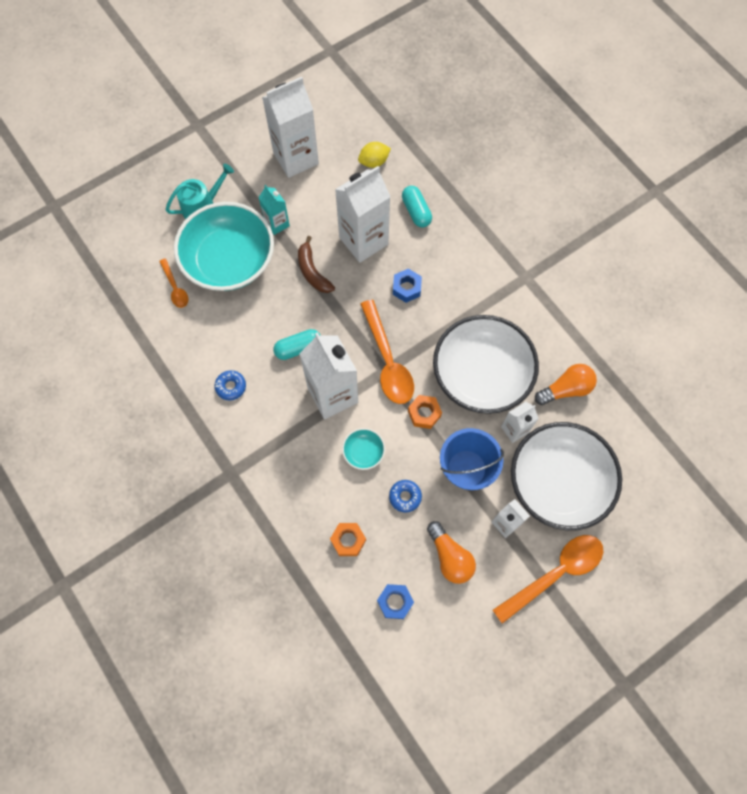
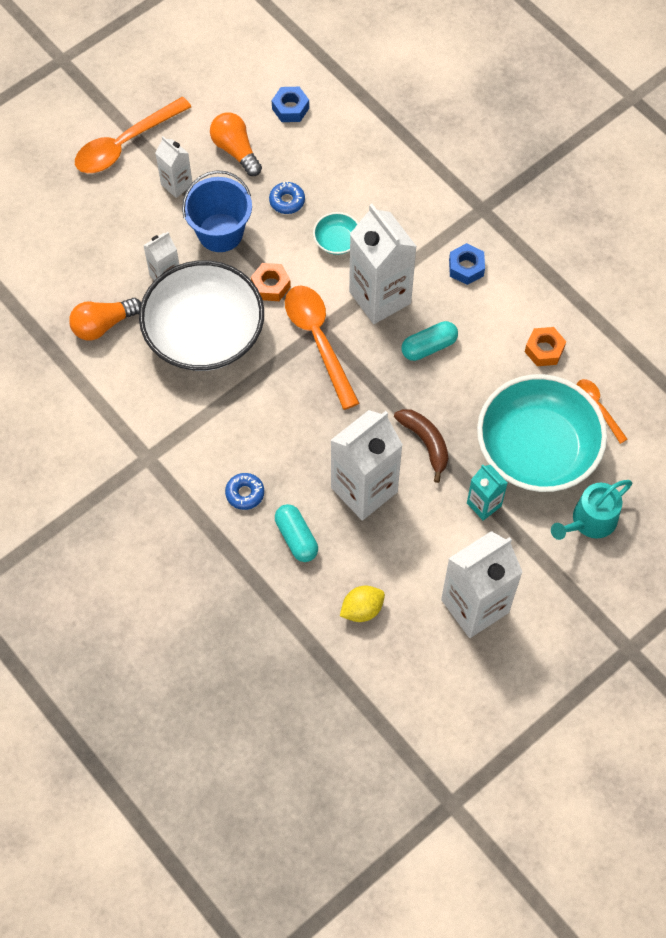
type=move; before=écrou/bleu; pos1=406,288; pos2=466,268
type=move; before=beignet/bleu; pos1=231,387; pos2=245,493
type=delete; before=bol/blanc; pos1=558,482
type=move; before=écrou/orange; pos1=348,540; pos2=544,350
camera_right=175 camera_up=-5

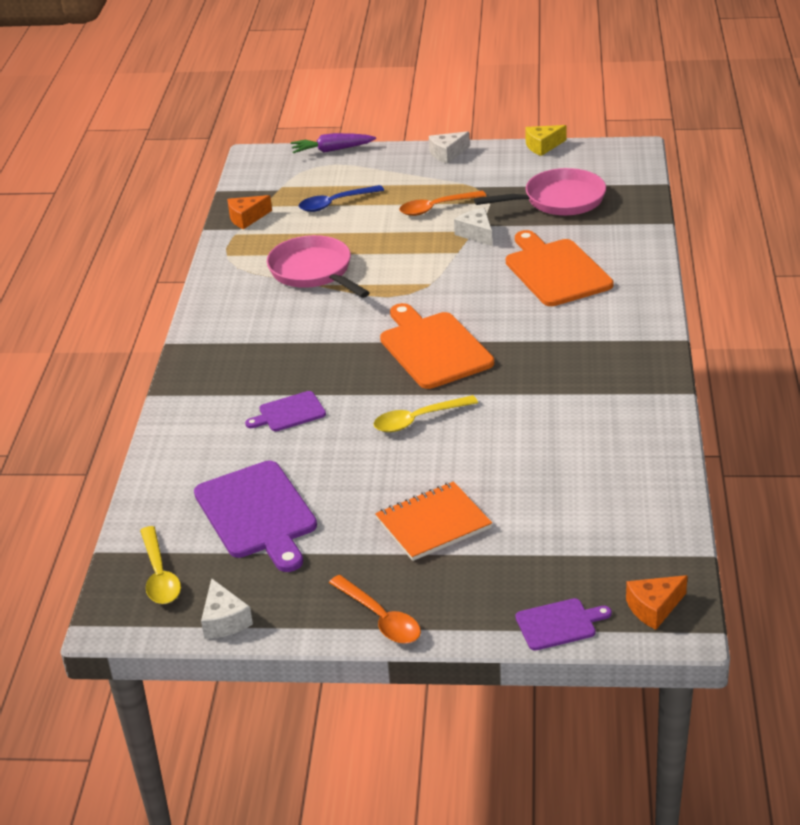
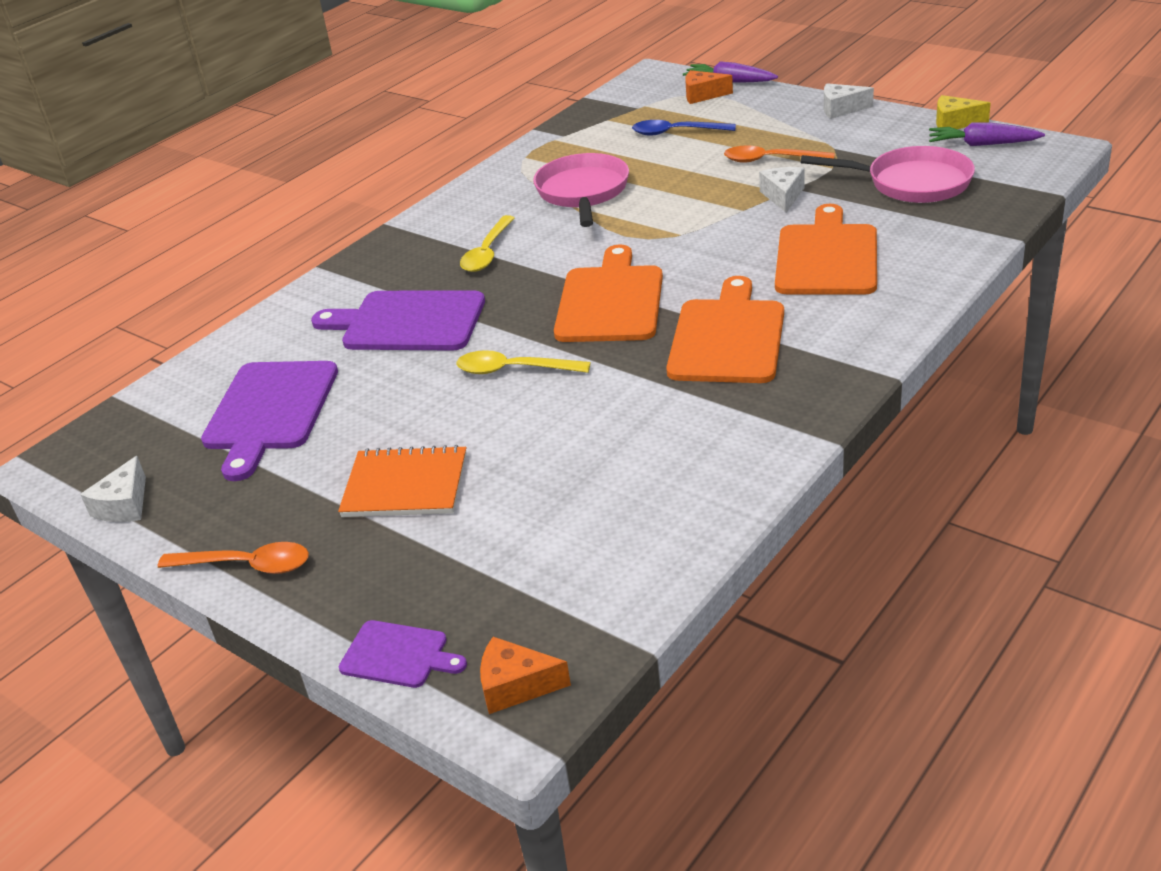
type=move; before=fromage/orange; pos1=247,218; pos2=702,95
type=resize; before=planche à découper/violet; pos1=289,413; pos2=407,322; scale=1.9
type=move; before=cuillère/jaune; pos1=159,575; pos2=487,252
type=rotate; before=cuillère/orange; pos1=380,618; pos2=246,565; turn=-75
type=insert; after=carotte/violet; pos2=982,144
type=insert; after=planche à découper/orange; pos2=728,337
camera_right=35 camera_up=0

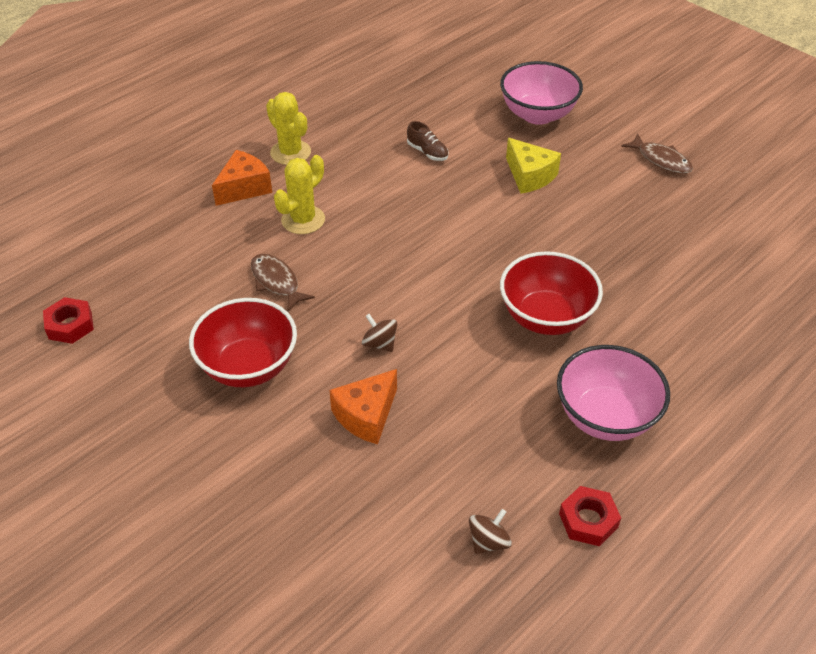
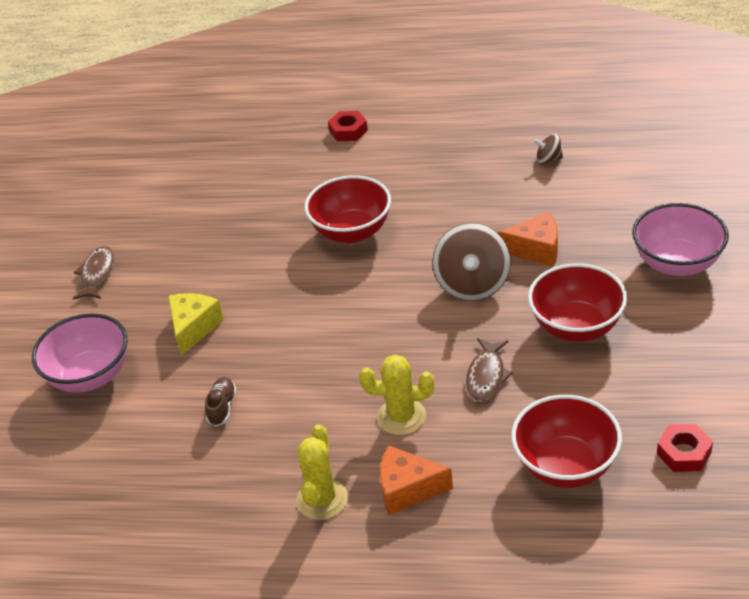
type=resize; before=toupie/marron; pos1=380,343; pos2=472,284; scale=2.05
type=move; before=bol/rose; pos1=605,417; pos2=677,263
type=move; before=écrou/rouge; pos1=588,520; pos2=348,131
type=insert; after=bol/rouge; pos2=565,466
camera_right=-125 camera_up=-5

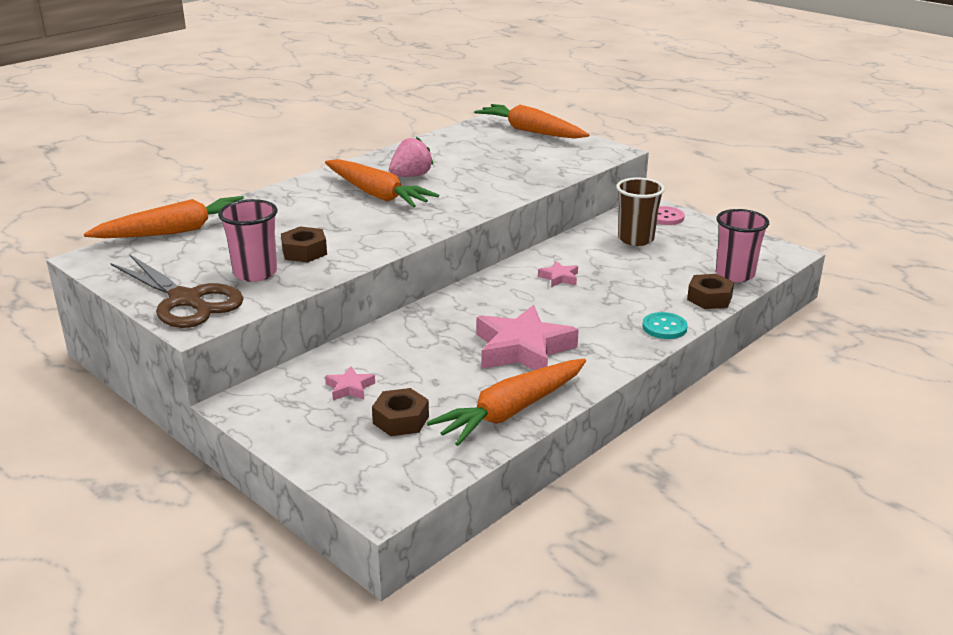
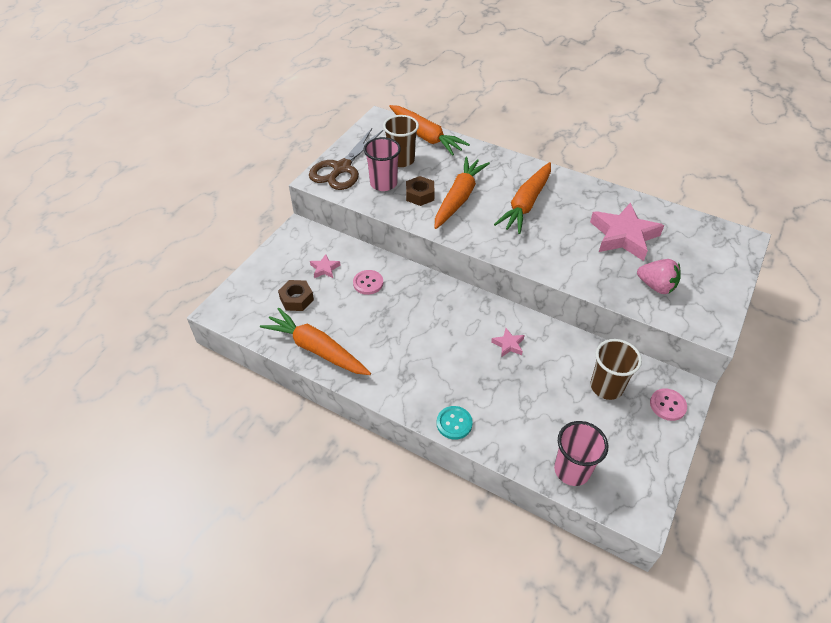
type=move; before=carotte/orange; pos1=531,131; pos2=459,198
type=move; before=fraise/rose; pos1=411,176; pos2=656,286
type=delete; before=écrou/marron; pos1=709,298
type=move; before=étoile/rose; pos1=523,349; pos2=623,236
type=insert; after=gobelet/marron; pos2=401,160
type=insert; after=bouton/rose; pos2=368,283
camera_right=75 camera_up=20

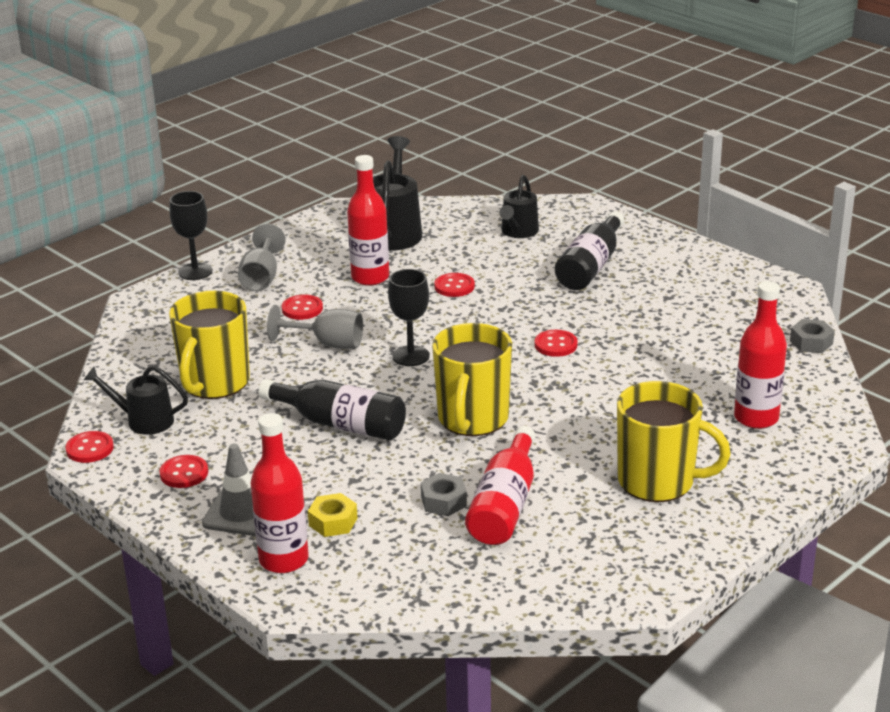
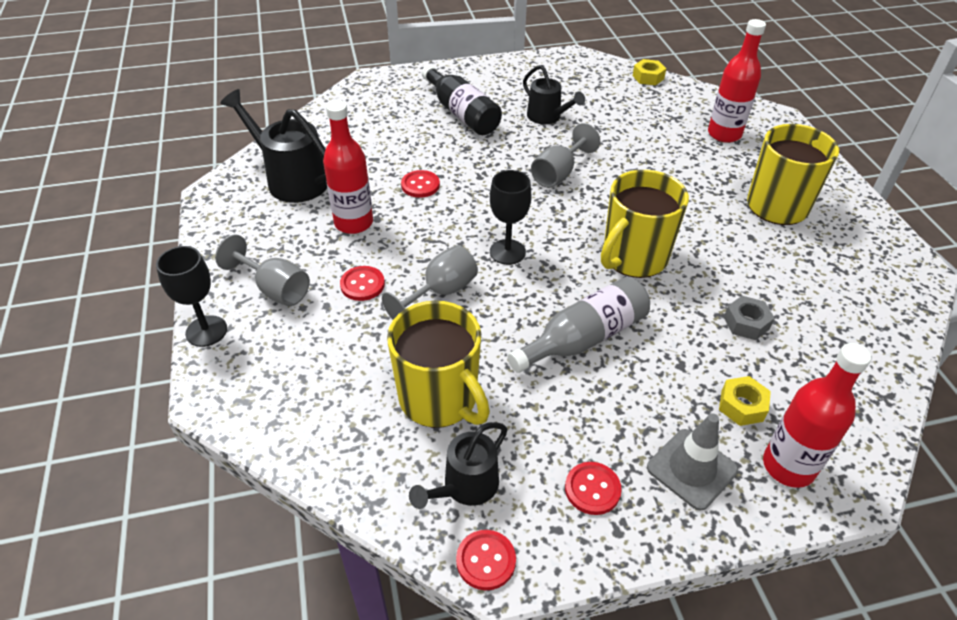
type=move; before=arrosoir/noir; pos1=518,232; pos2=547,117
type=recolor; before=écrou/gris; after=écrou/jaune; pos1=811,342; pos2=648,77
type=rotate; before=tasse/jaune; pos1=472,419; pos2=633,258; turn=90
type=replace; before=bouton/rouge; after=verre à pied/gris; pos1=556,345; pos2=558,174
type=recolor; before=bouteille/noir; after=bouteille/gris; pos1=340,424; pos2=584,338
type=delete; before=bouteille/rouge; pos1=504,505
camera_right=-60 camera_up=15

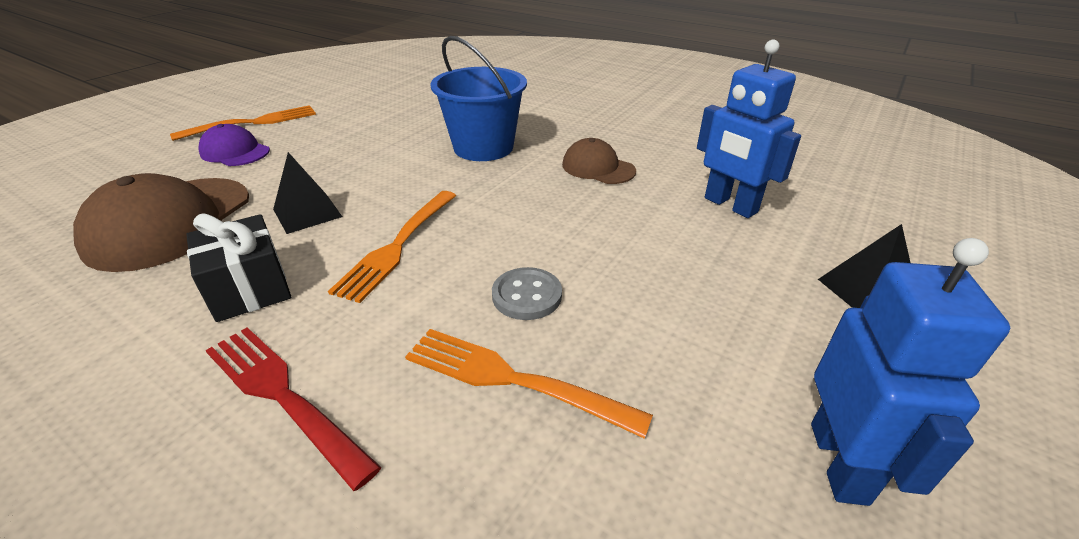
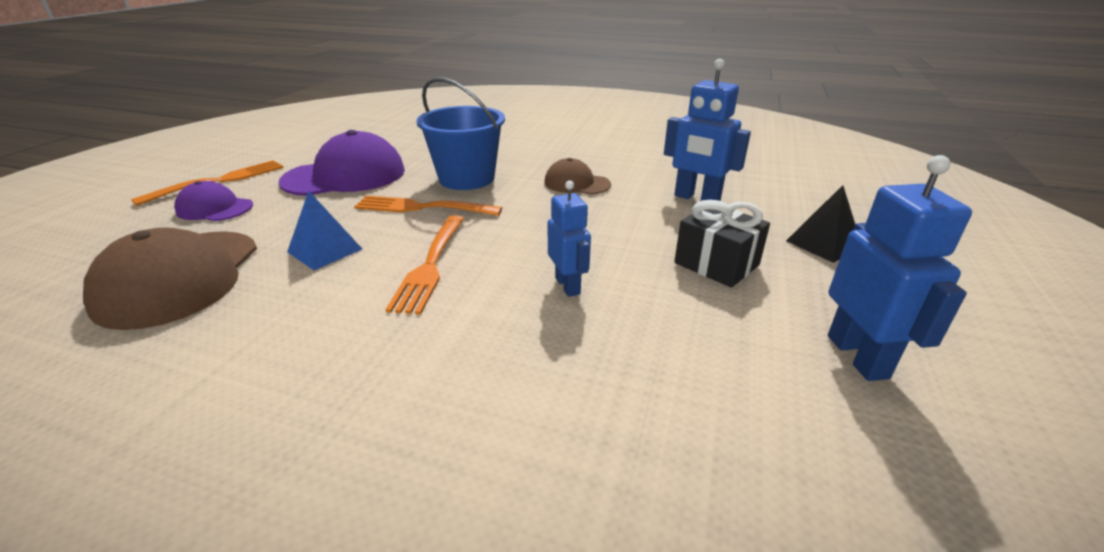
type=recolor; before=pyramide/noir; after=pyramide/bleu; pos1=307,213; pos2=325,250
type=move; before=cadeau/noir; pos1=249,288; pos2=716,264
type=replace; before=bouton/gris; after=robot/bleu; pos1=527,295; pos2=568,286
type=delete; before=fourchette/rouge; pos1=282,395
type=move; before=fourchette/orange; pos1=512,379; pos2=421,207
type=insert; after=casquette/violet; pos2=345,176
camera_right=-15 camera_up=-5

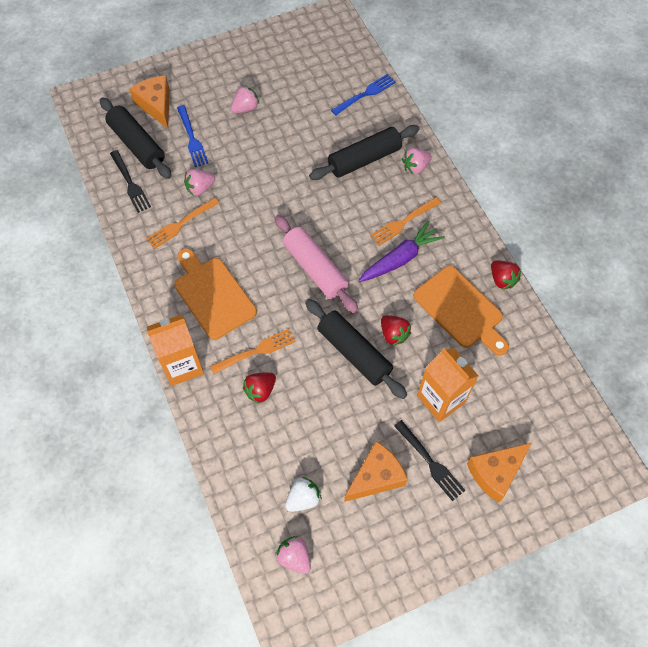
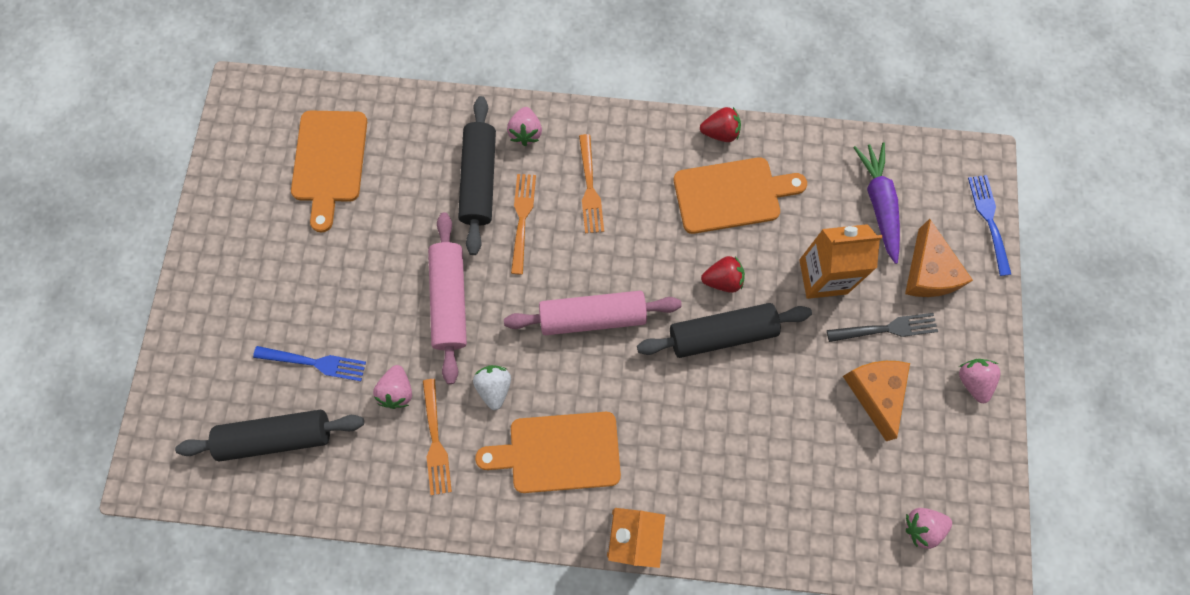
type=move; before=fourchette/bleu; pos1=365,94; pos2=989,221
type=delete; before=fromage/orange; pos1=156,105
type=move; before=fraise/rose; pos1=245,108; pos2=972,381
type=delete; before=fourchette/noir; pos1=130,183
type=move; before=carotte/violet; pos1=400,258; pos2=878,203
type=move; before=fourchette/orange; pos1=255,351; pos2=522,219
type=delete; before=fraise/rouge; pos1=260,390
type=move; before=fraise/blanc; pos1=303,498; pos2=494,387
type=insert; after=planche à découper/orange; pos2=329,162
type=insert; after=rouleau à pâtisserie/rose; pos2=450,300
camera_right=-60 camera_up=10

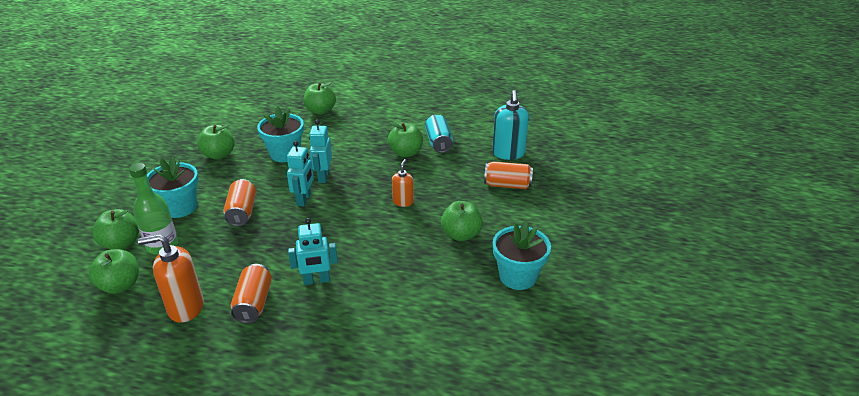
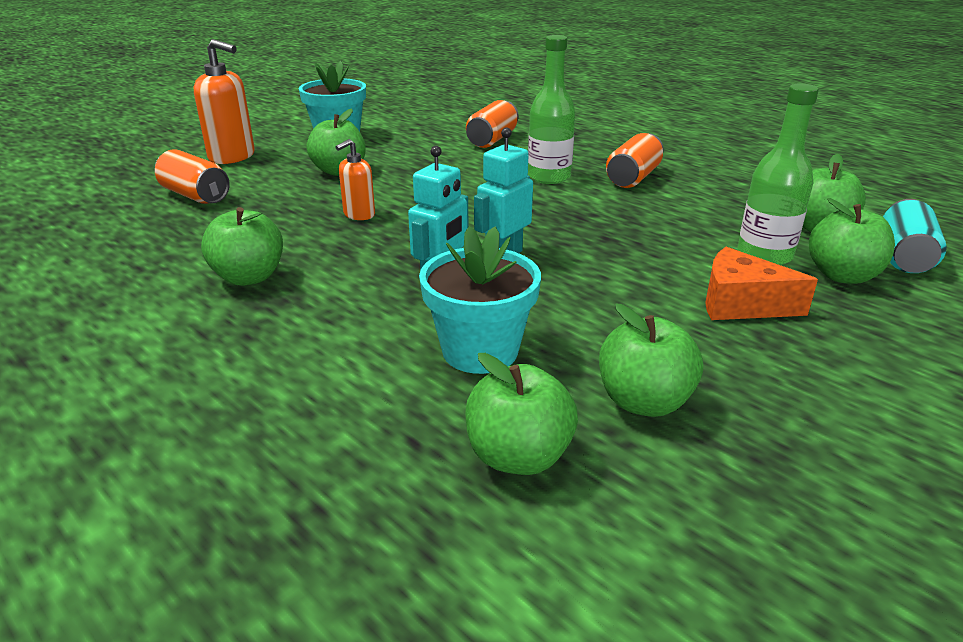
type=move; before=pomme/vert; pos1=320,111; pos2=518,456
type=delete; before=distributeur de savon/turquoise; pos1=508,153
type=move; before=canette/turquoise; pos1=438,142; pos2=904,256
type=replace; before=pot de fleurs/turquoise; after=fromage/orange; pos1=179,207; pos2=741,304
type=move; before=canette/orange; pos1=242,212; pos2=492,140
type=replace; before=robot/turquoise; after=bouteille/vert; pos1=316,280; pos2=549,177
type=move; before=distributeur de savon/orange; pos1=185,307; pos2=232,157
camera_right=-150 camera_up=-5

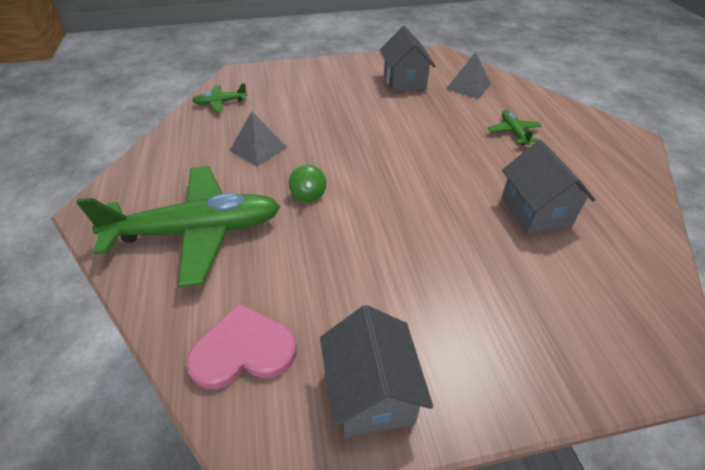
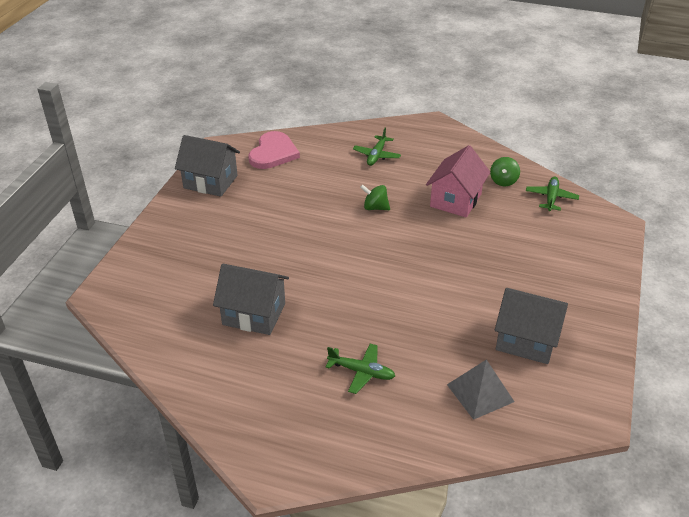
type=replace; before=pyramide/gris; after=maison/rose; pos1=258,148; pos2=455,200
type=resize; before=avion/vert; pos1=197,231; pos2=376,155; scale=0.43
type=insert; after=toupie/vert; pos2=503,181
camera_right=120 camera_up=-5

